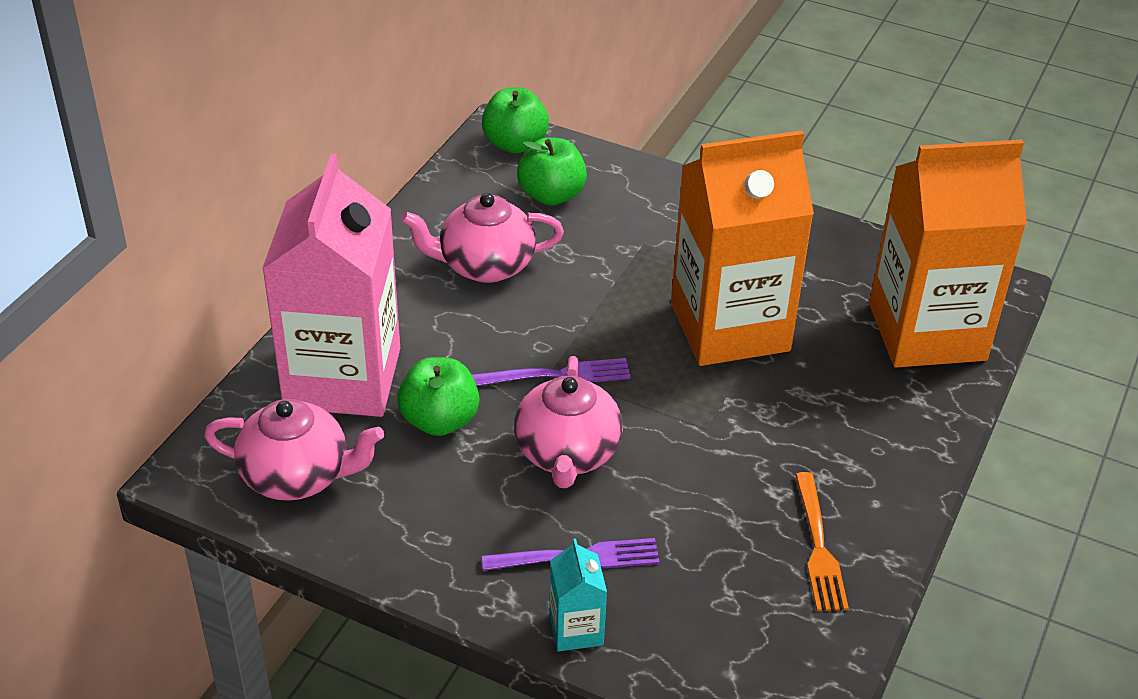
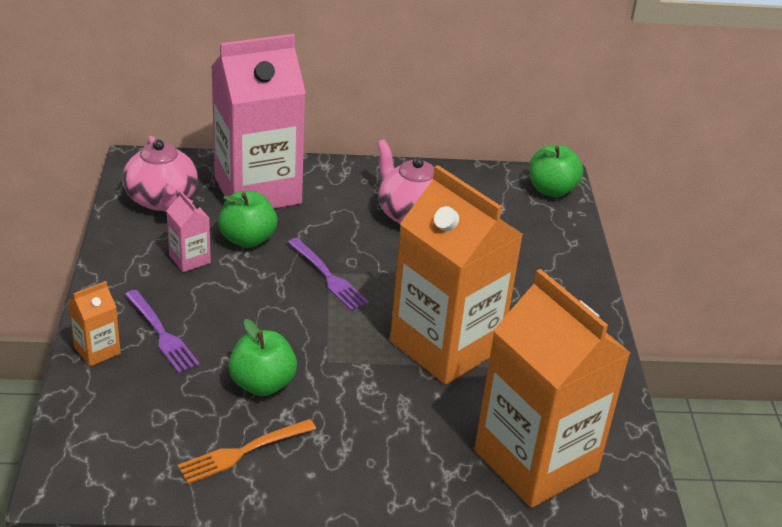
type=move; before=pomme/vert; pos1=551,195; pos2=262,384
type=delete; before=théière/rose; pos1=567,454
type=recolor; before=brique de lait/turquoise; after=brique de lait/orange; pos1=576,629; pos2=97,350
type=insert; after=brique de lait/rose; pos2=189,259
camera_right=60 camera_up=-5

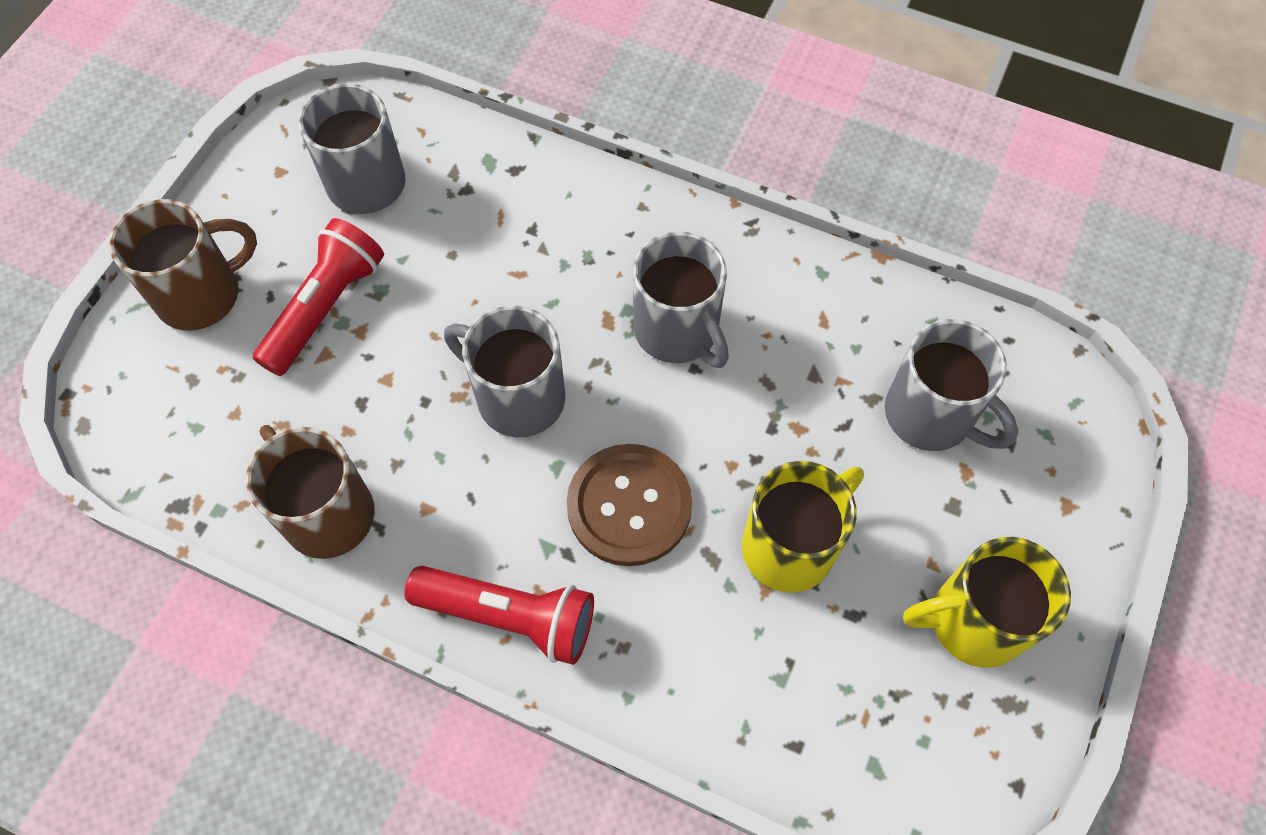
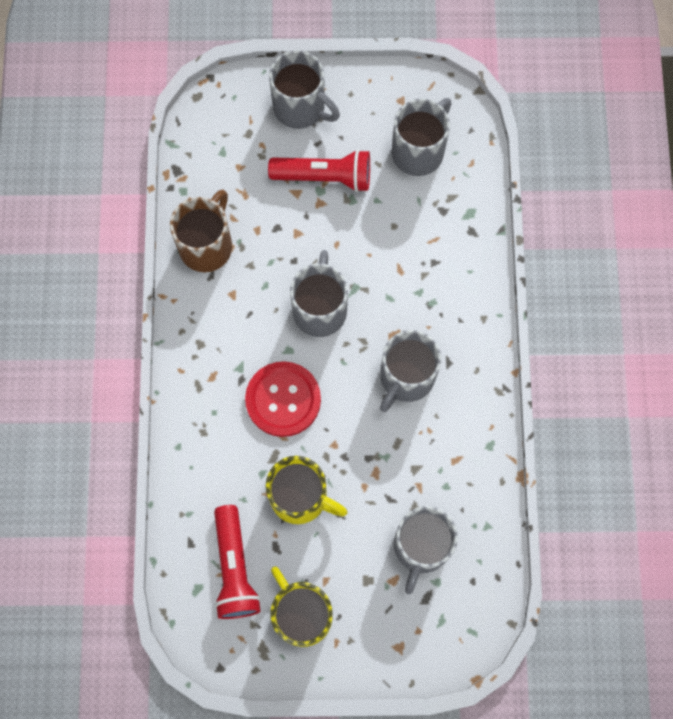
type=recolor; before=tasse/marron; after=tasse/gris; pos1=202,294; pos2=300,107
type=recolor; before=bouton/marron; after=bouton/rouge; pos1=629,506; pos2=283,400
type=move; before=lampe de poche/rouge; pos1=509,617; pos2=234,568
camera_right=65 camera_up=10

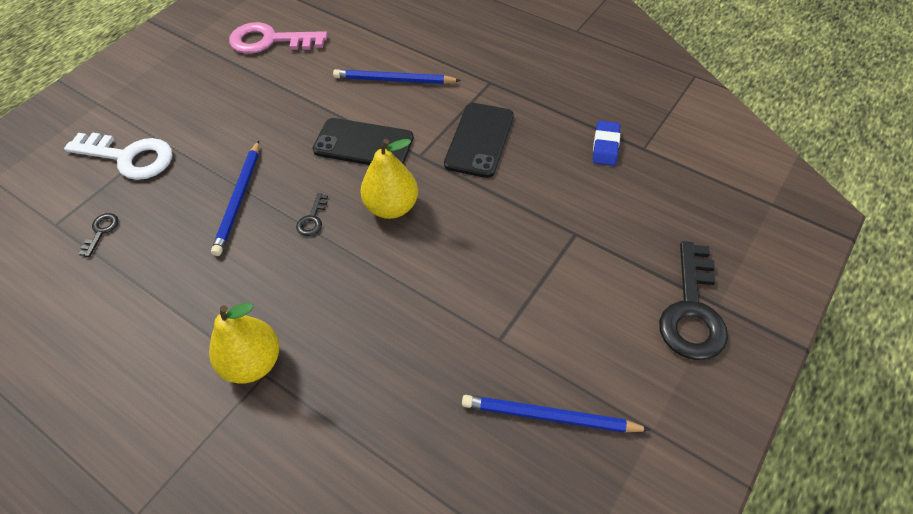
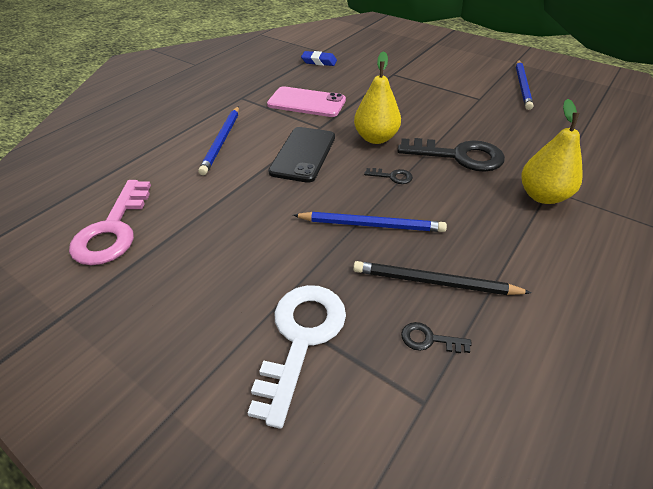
type=recolor; before=téléphone/noir; after=téléphone/rose; pos1=479,140; pos2=306,102
type=move; before=clé/noir; pos1=691,311; pos2=459,156
type=insert; after=crayon/noir; pos2=434,282
camera_right=-90 camera_up=-10

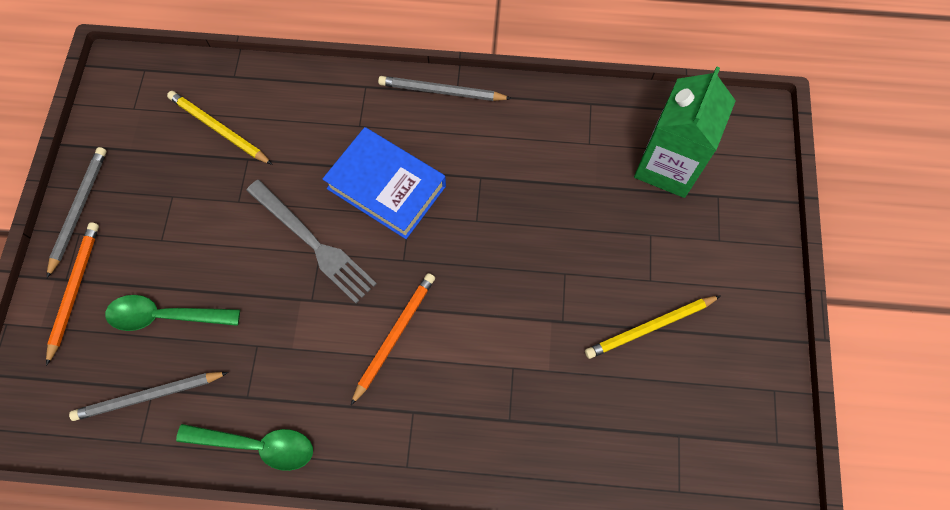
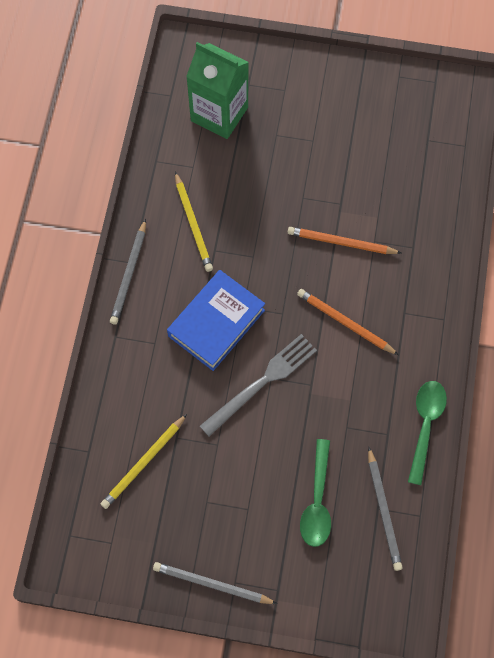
type=move; before=crayon/orange; pos1=74,290; pos2=341,243
type=move; before=crayon/jaune; pos1=650,328; pos2=193,224
camera_right=-85 camera_up=0

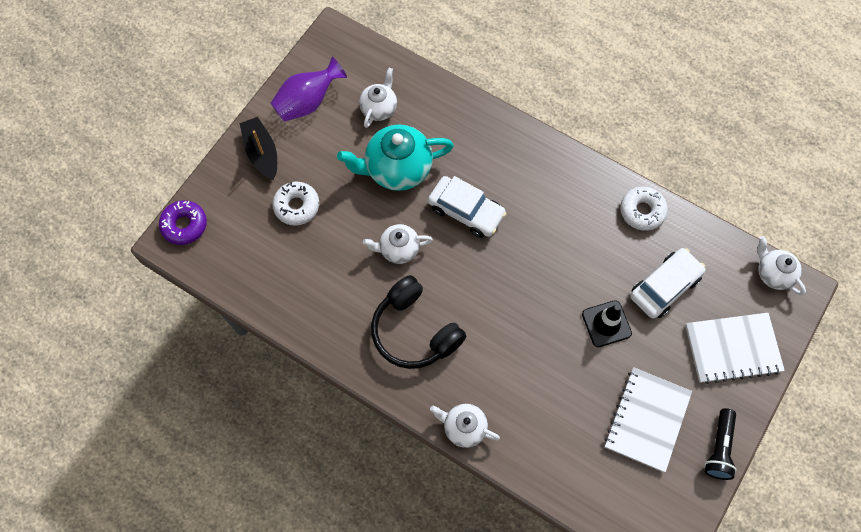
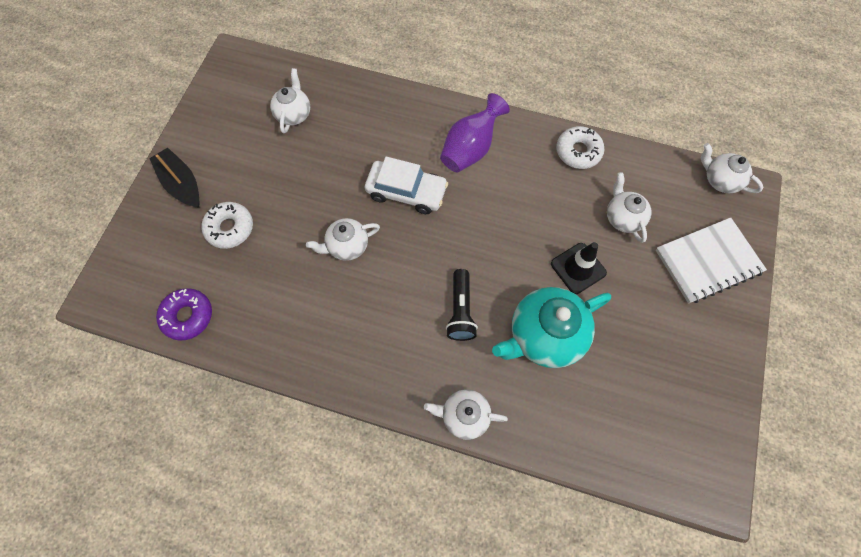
type=move; before=vase/violet; pos1=308,102; pos2=470,149
type=move; before=théière/turquoise; pos1=397,169; pos2=544,335
type=move; before=beignet/violet; pos1=184,225; pos2=188,316
type=replace; before=voiture/blanc; after=théière/blanc; pos1=664,287; pos2=622,218
type=delete; before=casque audio/noir; pos1=415,331
type=delete; before=carnet/blanc; pos1=647,419
type=move; before=lampe de poche/noir; pos1=719,448; pos2=460,310
camera_right=-15 camera_up=0

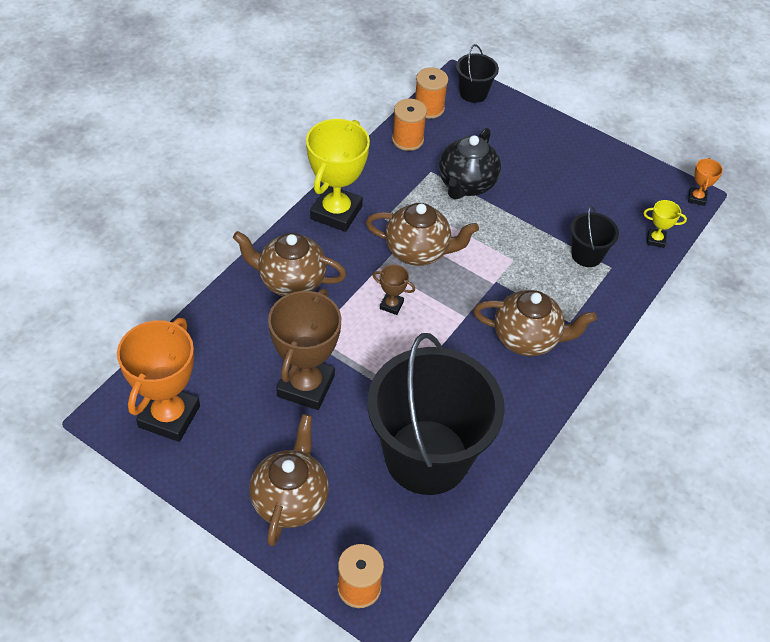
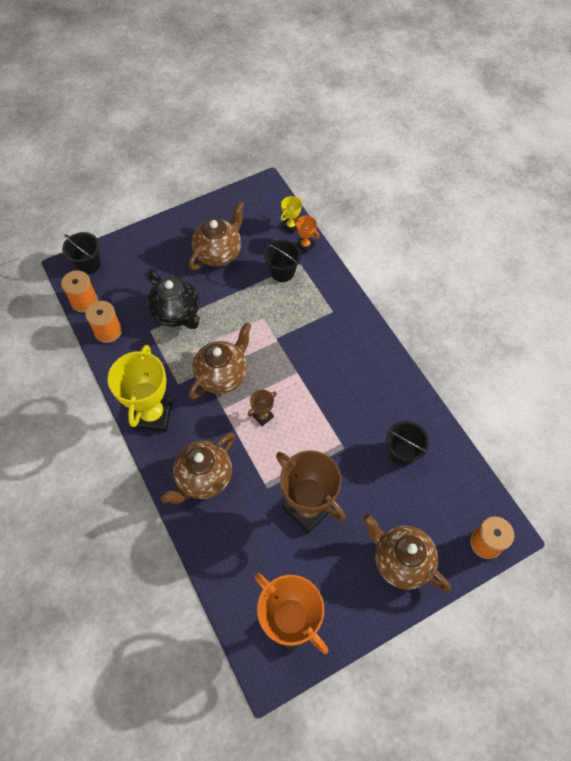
type=rotate; before=trophée/jaune; pos1=336,212; pos2=153,415; turn=45
type=move; before=trophée/orange; pos1=697,198; pos2=305,245
type=move; before=théière/marron; pos1=527,339; pos2=219,253
type=resize; before=seau/noir; pos1=427,457; pos2=402,452; scale=0.43
camera_right=-60 camera_up=10

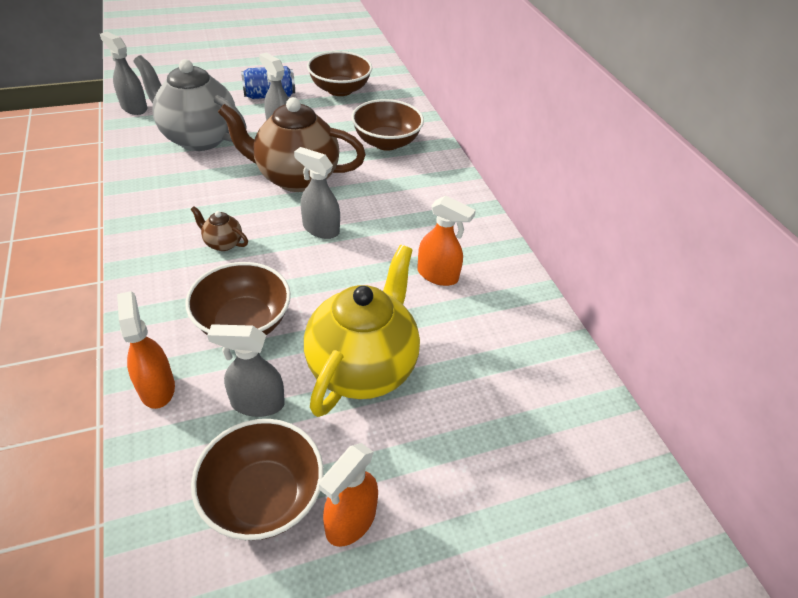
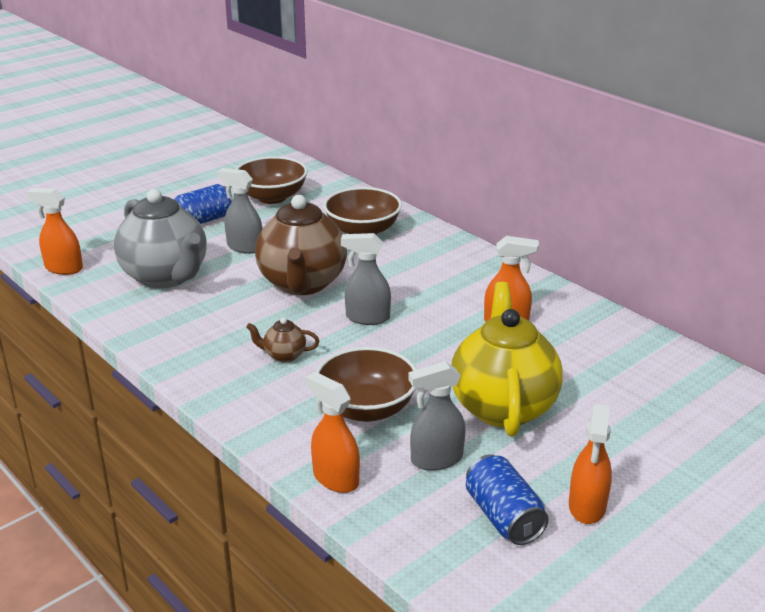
type=recolor; before=vaporisateur/gris; after=vaporisateur/orange; pos1=134,108; pos2=63,268
type=rotate; before=théière/gris; pos1=198,138; pos2=166,277; turn=-135
type=rotate; before=théière/marron; pos1=296,178; pos2=302,284; turn=-75
type=replace; before=bol/marron; after=canette/bleu; pos1=263,497; pos2=503,517
camera_right=-20 camera_up=-15

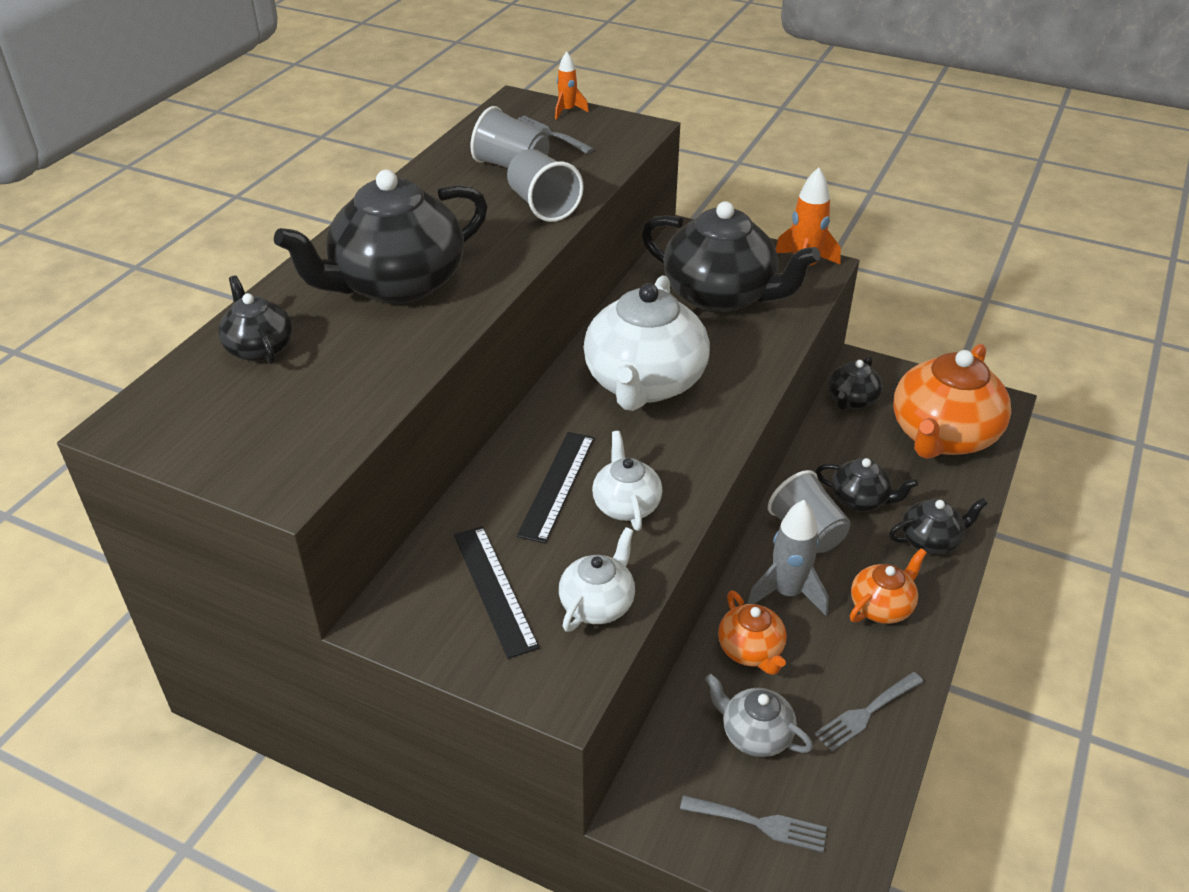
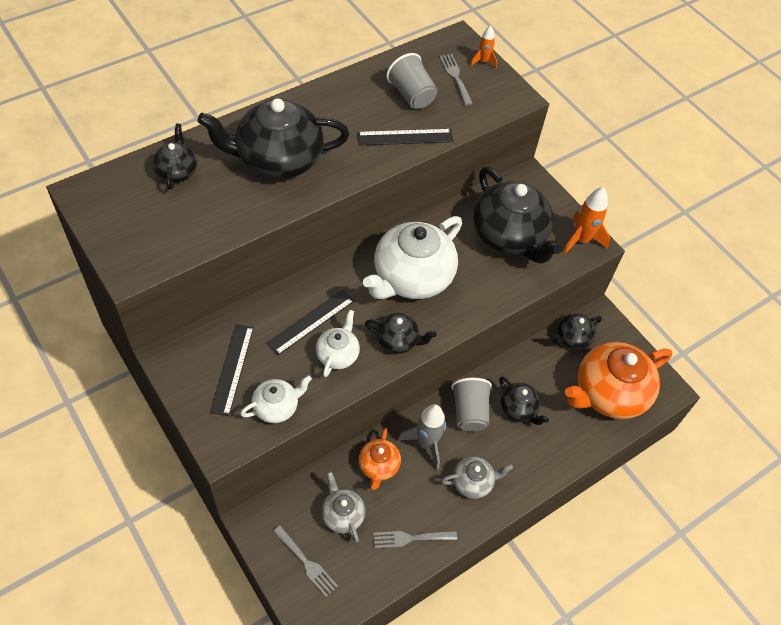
type=replace; before=gobelet/gris; after=règle/noir; pos1=543,206; pos2=405,137
type=move; before=théière/noir; pos1=931,541; pos2=398,341
type=recolor; before=théière/orange; after=théière/gris; pos1=882,606; pos2=473,482
camera_right=25 camera_up=15

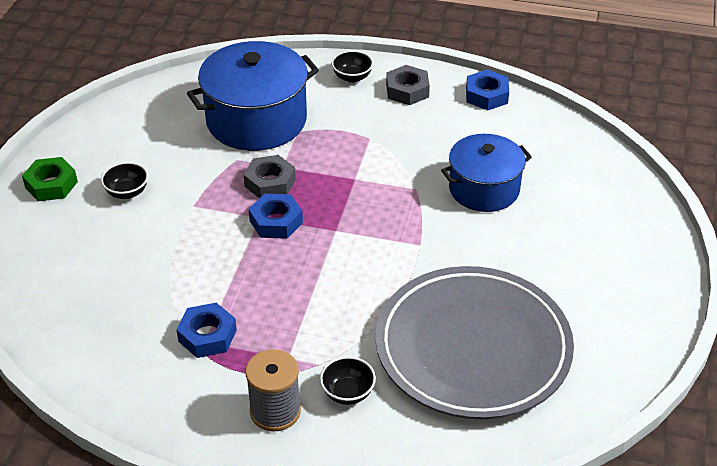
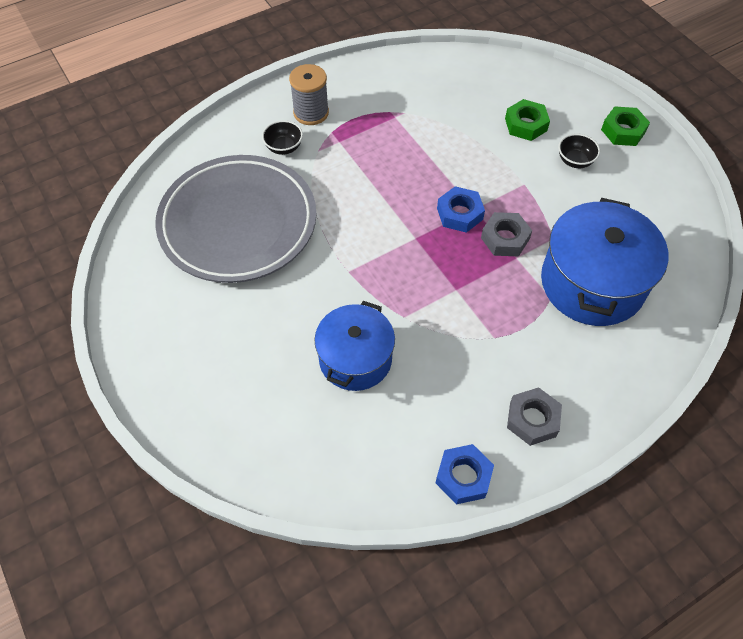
type=delete; before=bol/noir; pos1=352,77
type=delete; before=écrou/bleu; pos1=207,336
type=insert; after=écrou/vert; pos2=526,124
camera_right=135 camera_up=15

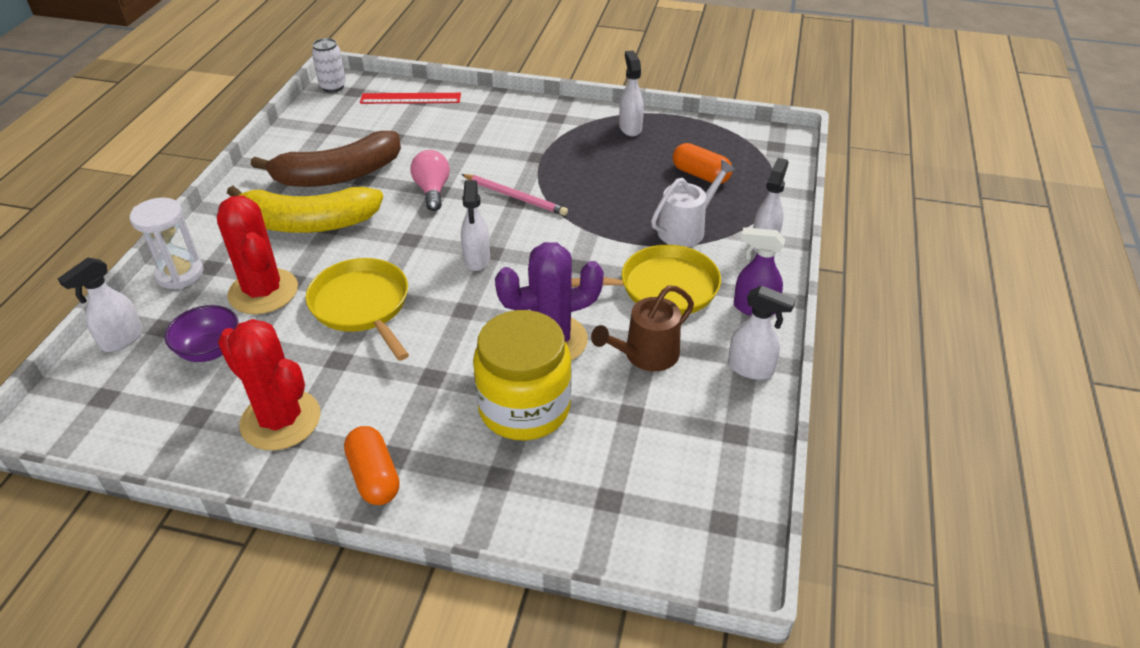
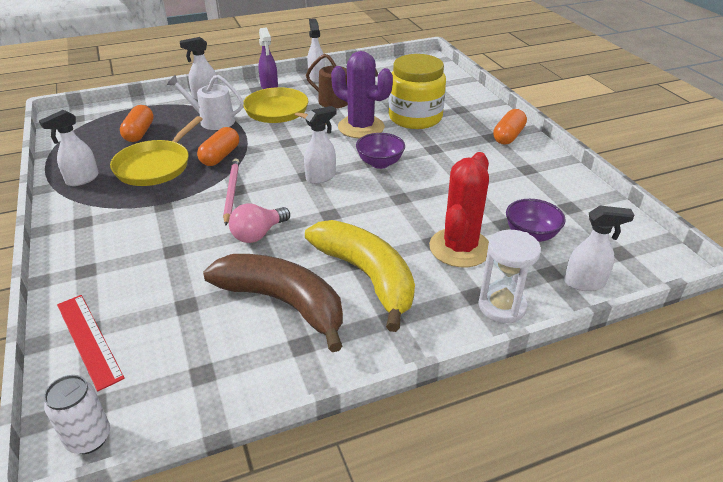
type=move; before=poêle/jaune; pos1=362,305; pos2=155,166
type=delete; before=cactus/rouge; pos1=280,420
type=insert; after=gélule/orange; pos2=220,156
type=insert; after=bol/violet; pos2=380,163
camera_right=-125 camera_up=-5

